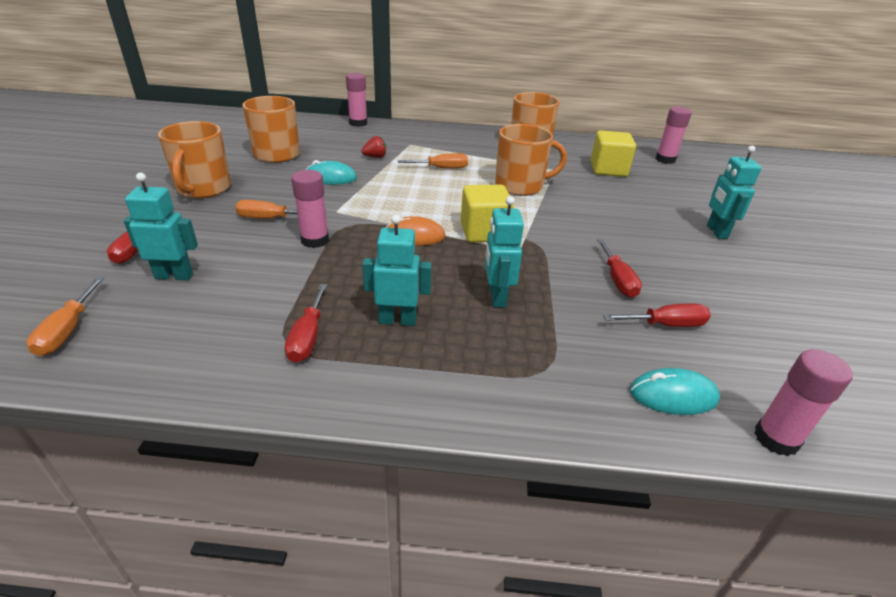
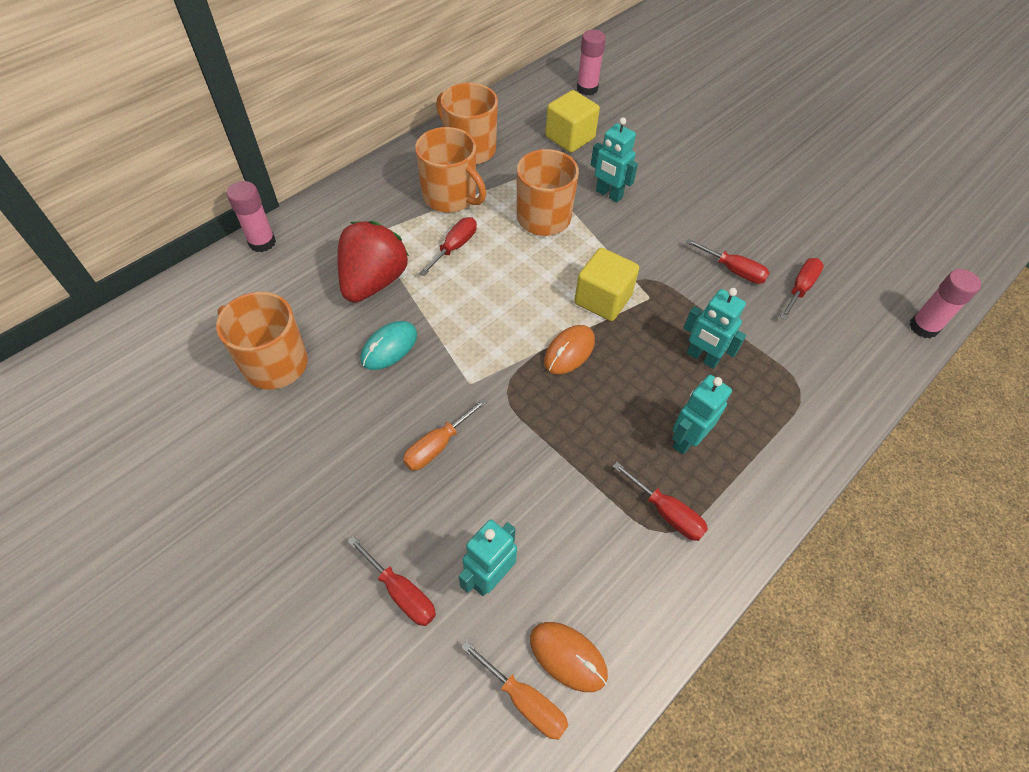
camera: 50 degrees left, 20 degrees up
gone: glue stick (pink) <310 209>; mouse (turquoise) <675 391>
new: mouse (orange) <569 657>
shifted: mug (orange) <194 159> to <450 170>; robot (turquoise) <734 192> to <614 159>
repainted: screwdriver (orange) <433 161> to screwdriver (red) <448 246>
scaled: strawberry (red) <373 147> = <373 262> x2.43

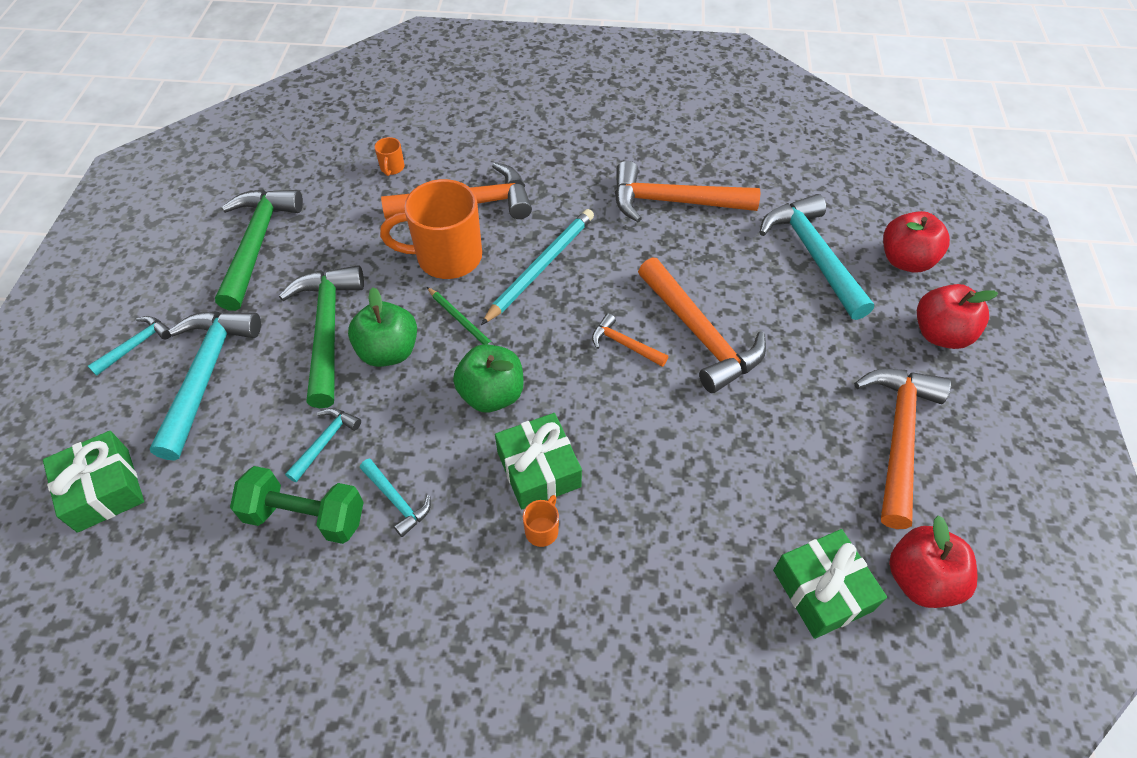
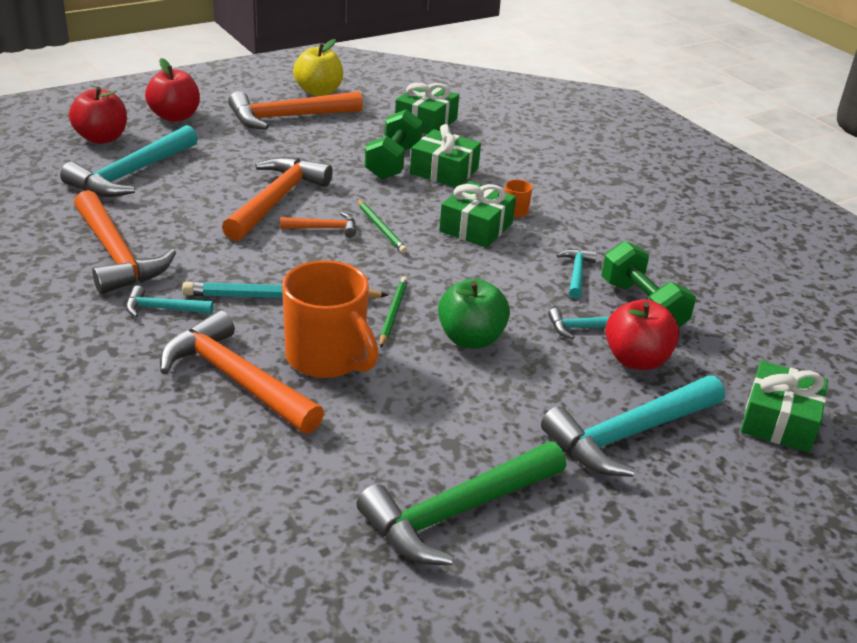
camera: 130 degrees left, 20 degrees down
gone: mug (orange) <389 156>; hammer (green) <321 336>; apple (green) <488 378>
new: apple (yellow) <318 67>; dumbbell (green) <394 144>; gift (green) <445 155>; pencil (green) <382 226>
shifted: hammer (turquoise) <130 346> to <169 301>; apple (red) <933 561> to <642 334>
rotated: hammer (orange) <630 340> = <318 224> 90 degrees counterclockwise

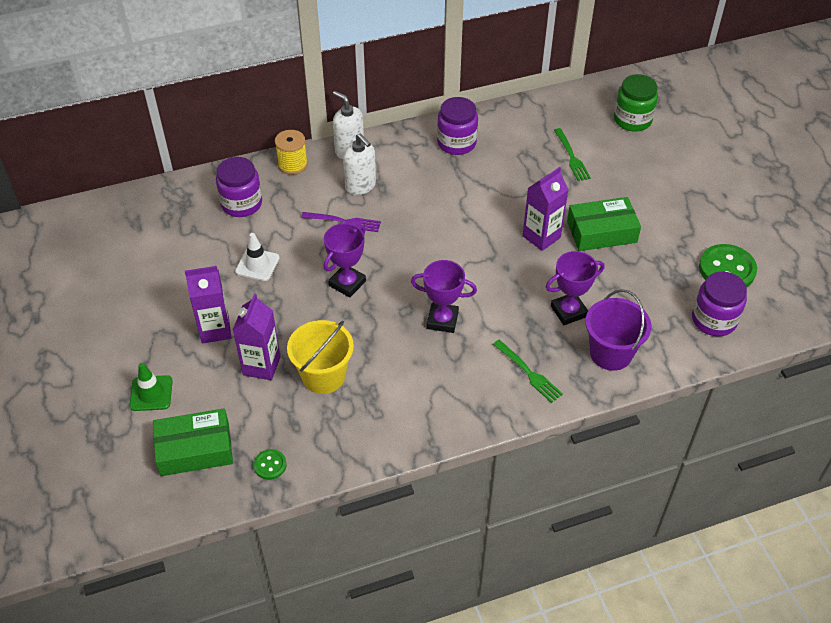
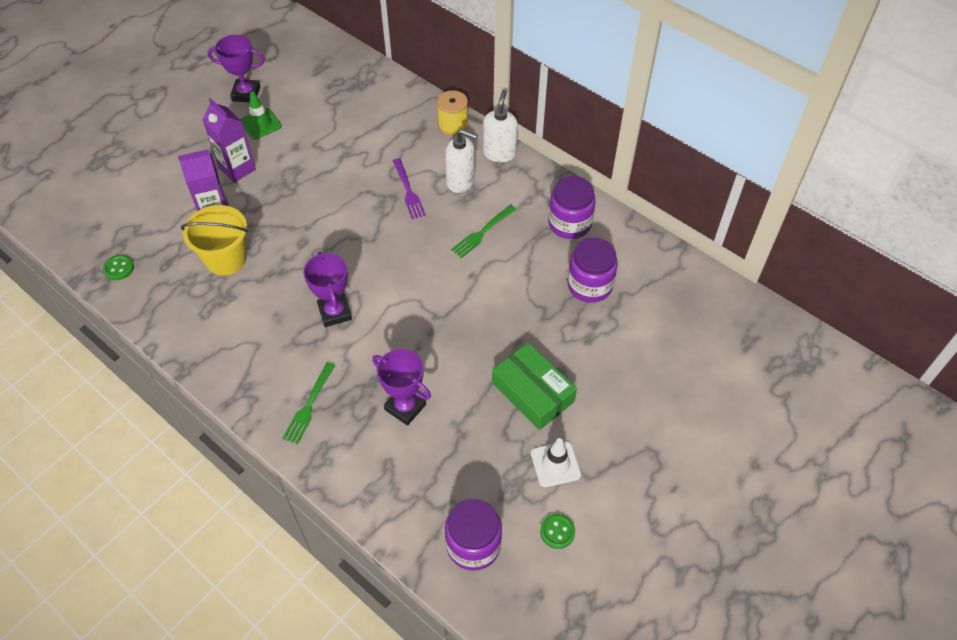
camera: 60 degrees right, 5 degrees up
gone: jar (green) <636 103>; carton (purple) <546 209>; bucket (purple) <618 330>; box (green) <193 442>
shifted: fork (green) <572 154> to <484 231>; jar (purple) <239 187> to <592 270>; trophy (purple) <345 260> to <236 68>; traffic cone (white) <257 257> to <556 462>; traffic cone (green) <151 387> to <261 115>
rotated: soap dispenser (white) <359 164> = <461 161> 90 degrees counterclockwise
scaled: button (green) <728 265> = <557 531> x0.51

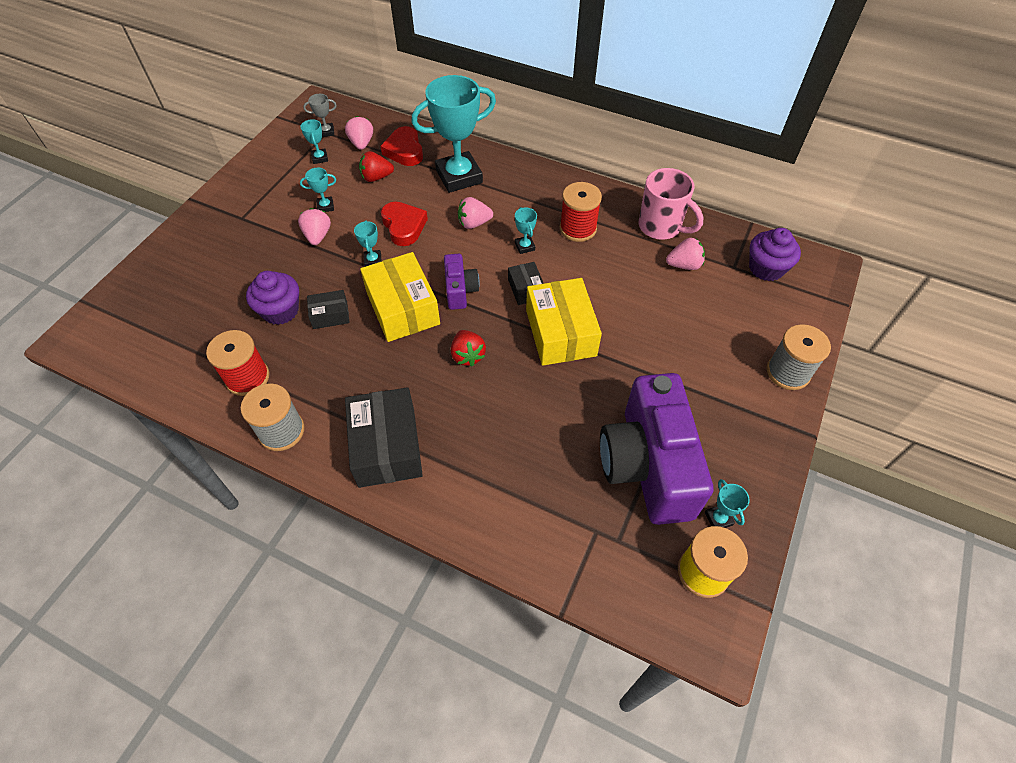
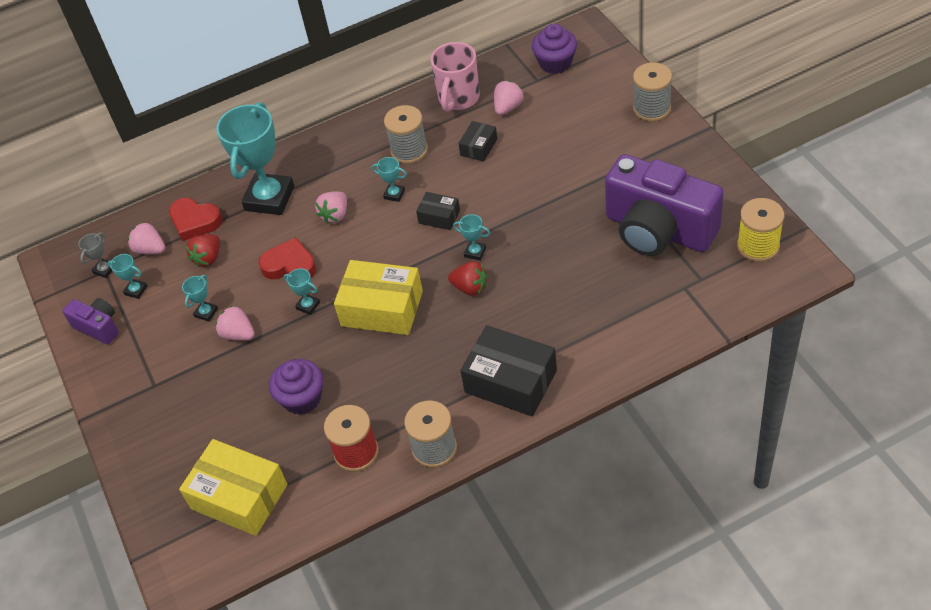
camera: 45 degrees left, 5 degrees down
shifted: camera (purple) <462 282> to <90 321>; box (yellow) <564 322> to <233 487>; box (black) <328 309> to <477 141>; trophy (turquoise) <727 503> to <471 237>
repainted: spool (red) <581 212> to spool (grey) <406 134>
rotated: mug (pink) <671 204> = <455 77> 120 degrees clockwise

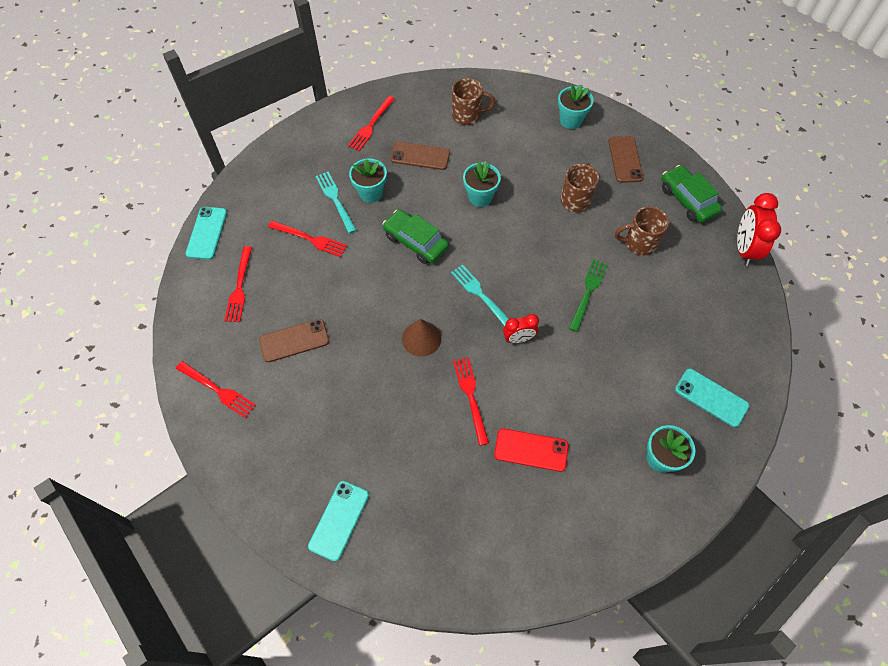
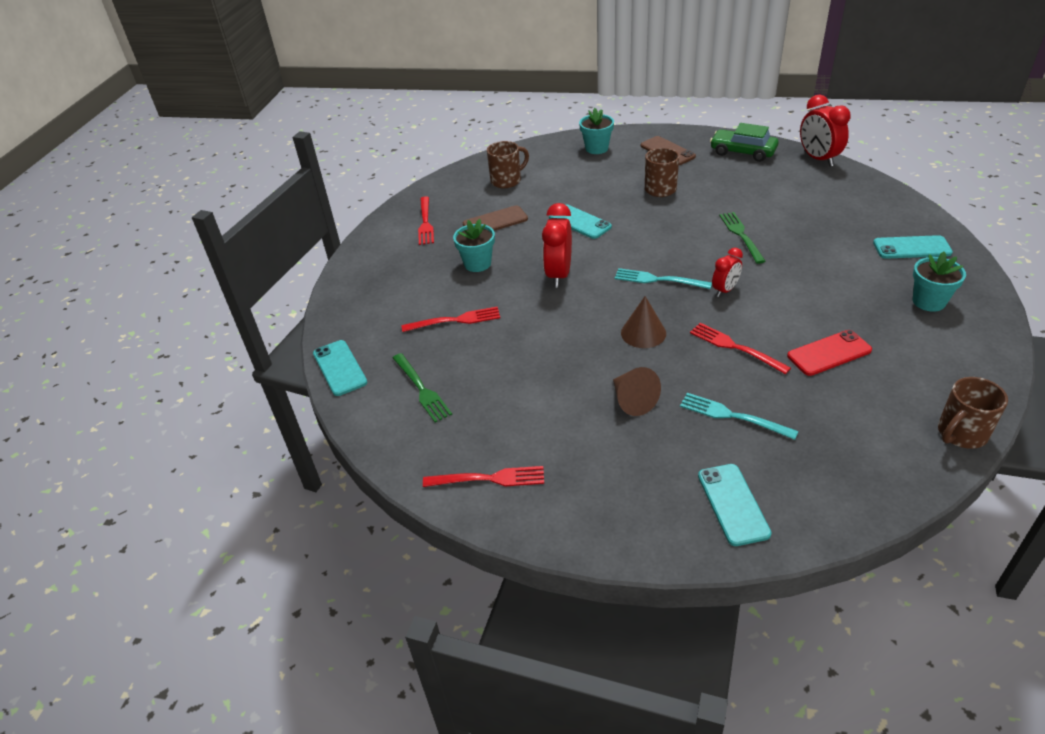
camera: 30 degrees left, 20 degrees down
gone: phone (brown) <294 340>
new: cone (brown) <637 391>
shifted: fork (turquoise) <336 203> to <739 416>; mug (brown) <642 231> to <973 413>
swapped: flower pot (turquoise) <482 184> to phone (turquoise) <580 222>; car (green) <415 237> to clock (red) <557 245>
repainted: fork (red) <238 284> to fork (green) <422 388>

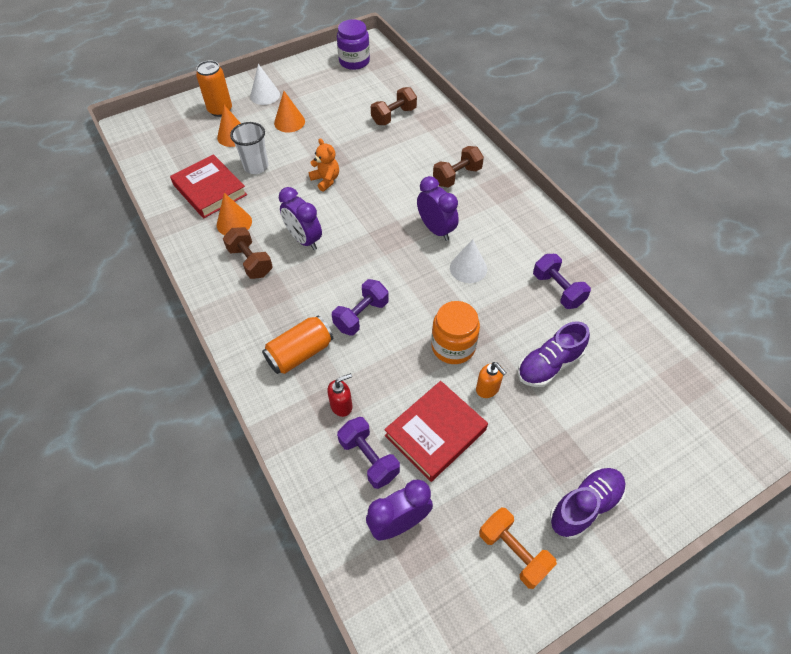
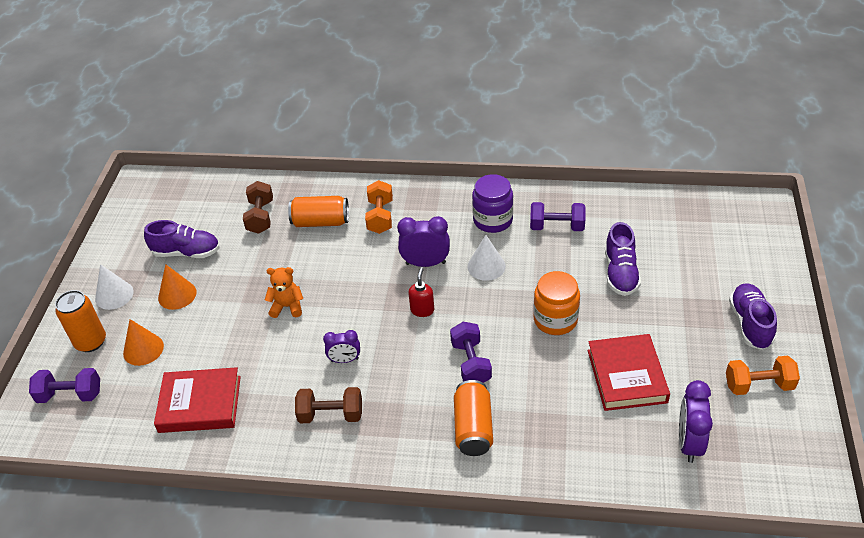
camera: 50 degrees left, 10 degrees down
gone: cup (white) <249 148>; cone (orange) <234 214>; soap dispenser (orange) <491 380>
new: can (orange) <318 211>; shoe (purple) <182 239>
shifted: jar (purple) <353 44> to <492 203>; soap dispenser (red) <339 395> to <421 292>; dumbbell (purple) <368 453> to <64 385>
repainted: dumbbell (brown) <458 167> to dumbbell (orange) <379 207>
scaled: clock (purple) <300 218> = <341 346> x0.63

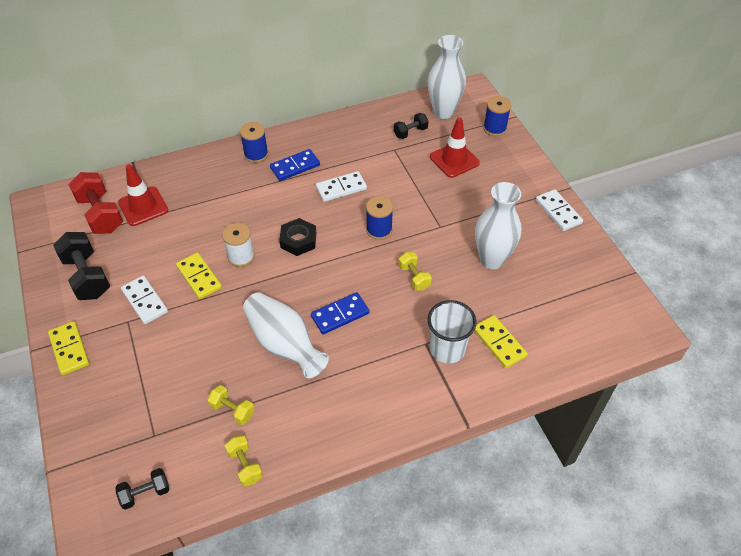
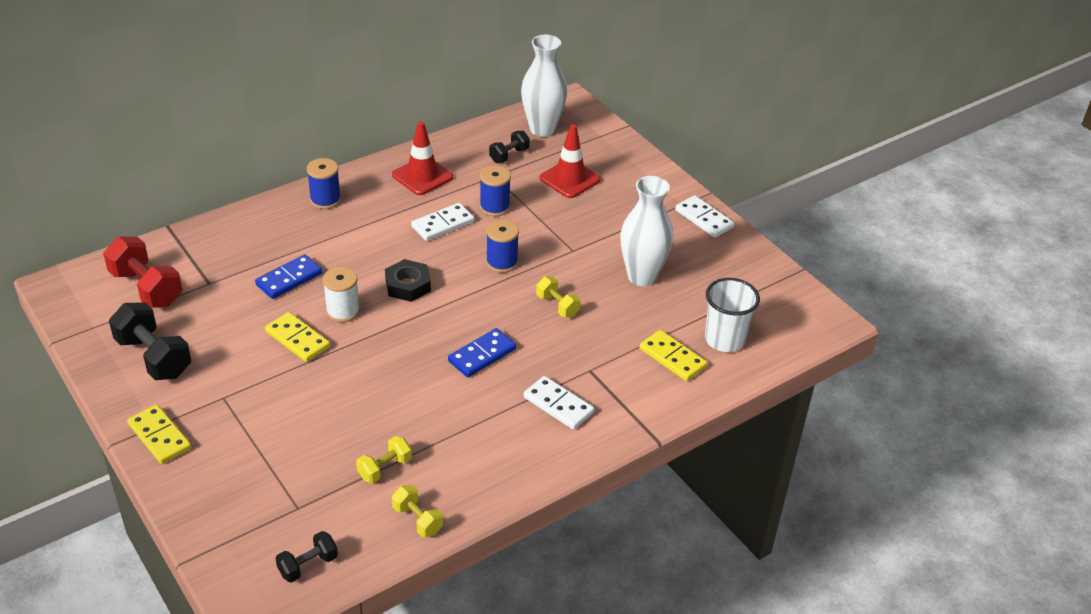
camera: 15 degrees left, 10 degrees down
gone: vase (white) <286 335>
shifted: spool (blue) <497 116> to <495 190>; domino (blue) <295 165> to <288 276>; traffic cone (red) <143 195> to <422 158>; domino (white) <144 300> to <558 403>; cup (white) <452 332> to <732 315>
rotated: dumbbell (yellow) <231 405> = <384 459> 60 degrees counterclockwise

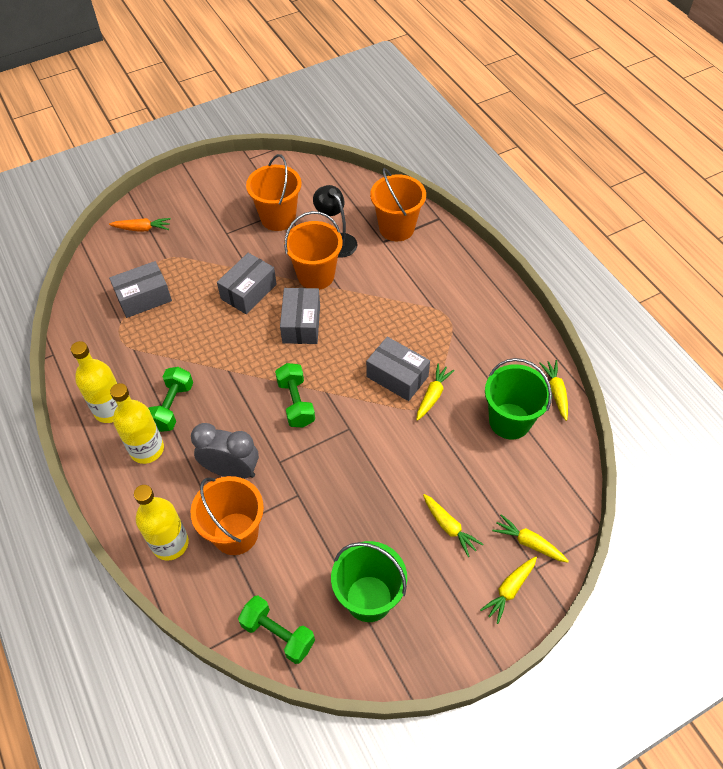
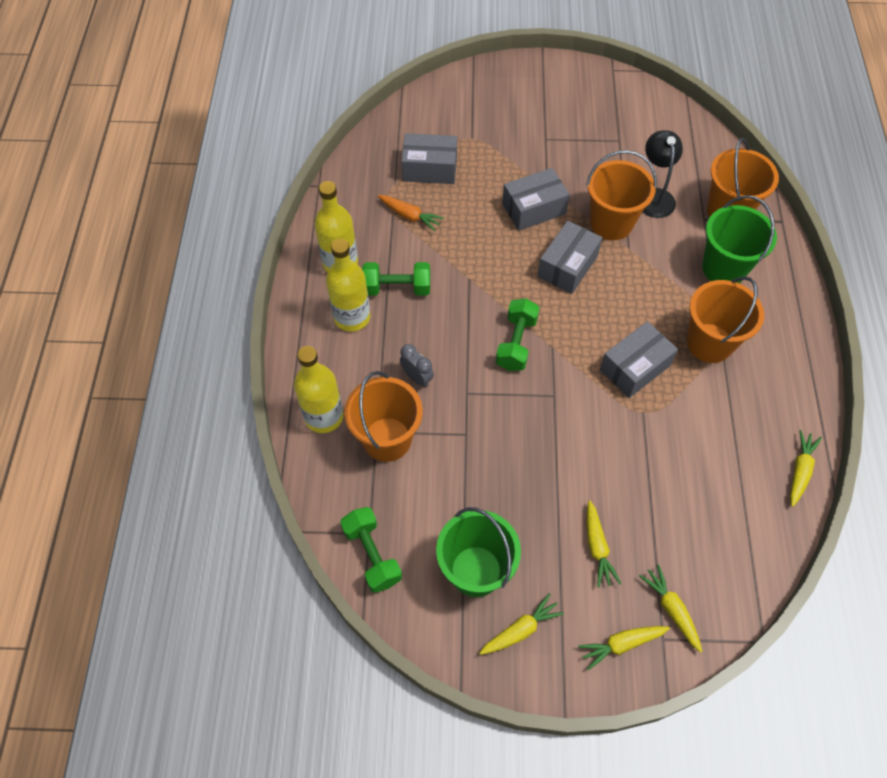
camera: 30 degrees right, 5 degrees up
shifted: bucket (orange) <274 192> to <725 319>; carrot (orange) <140 225> to <411 213>; bucket (green) <518 398> to <739 239>; carrot (yellow) <435 392> to <521 624>
rotated: box (grey) <398 369> = <639 359> 75 degrees clockwise; dumbbell (green) <170 399> = <396 279> 45 degrees clockwise
scaled: clock (grey) <225 451> = <417 365> x0.56

